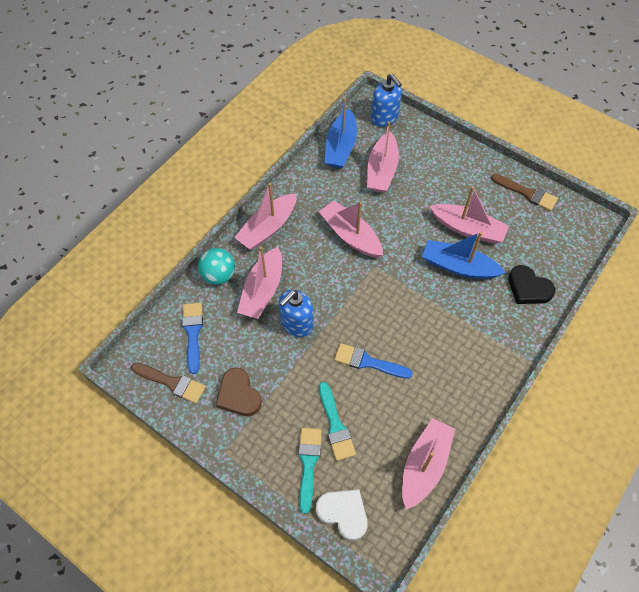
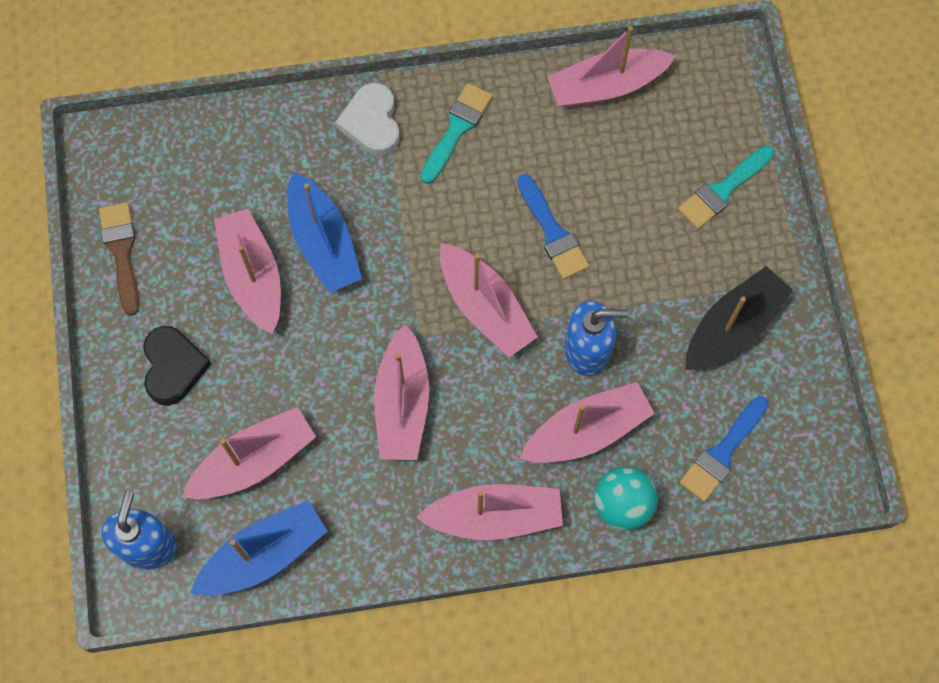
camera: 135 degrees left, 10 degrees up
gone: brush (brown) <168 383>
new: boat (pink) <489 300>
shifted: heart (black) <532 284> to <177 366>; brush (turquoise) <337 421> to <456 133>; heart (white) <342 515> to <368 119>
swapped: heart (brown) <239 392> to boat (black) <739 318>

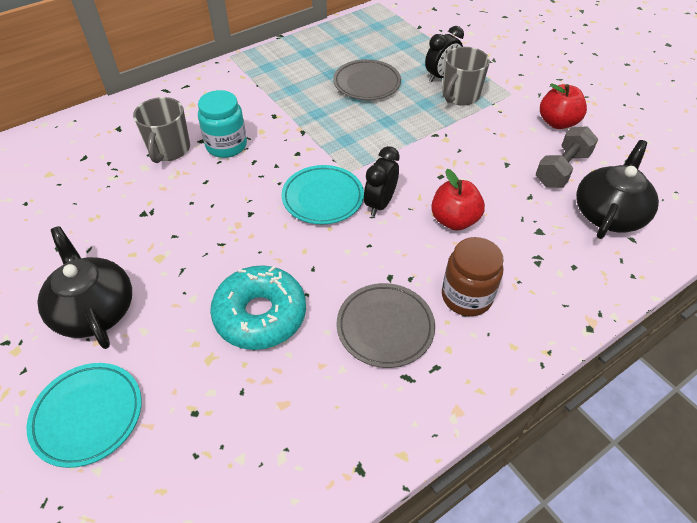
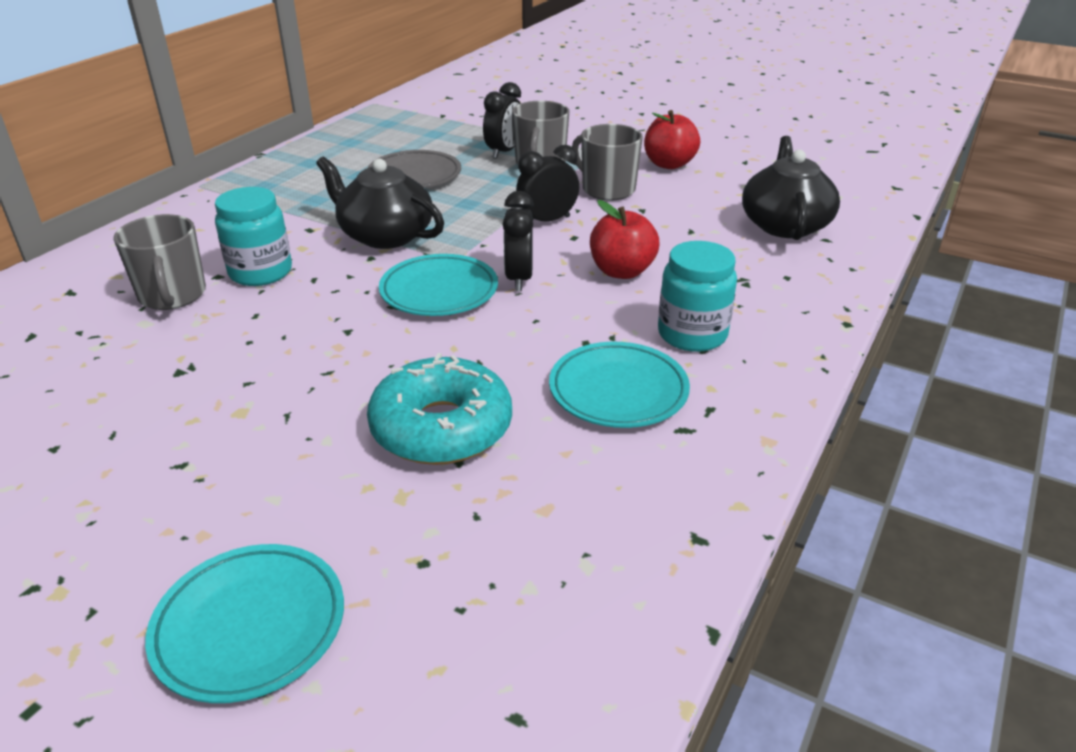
camera: 25 degrees left, 15 degrees down
gone: dumbbell (grey) <566 157>
new: mug (grey) <607 162>; clock (black) <547 183>
shifted: teapot (black) <85 287> to <380 203>
repainted: jar (brown) <473 276> to jar (turquoise) <697 296>; plate (grey) <386 325> to plate (turquoise) <619 385>

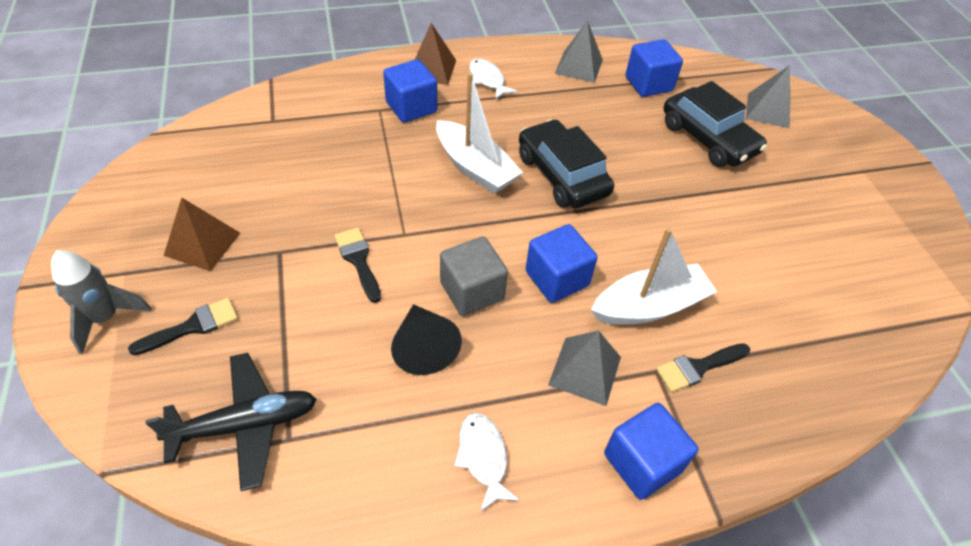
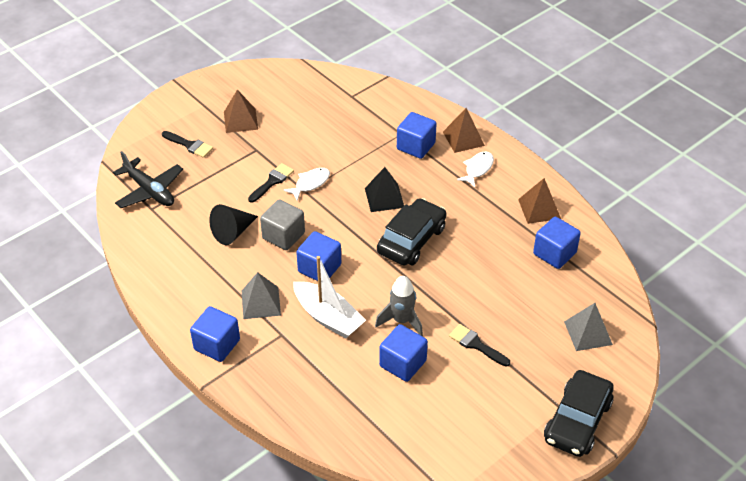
camera: 65 degrees right, 5 degrees down
new: cube (blue) <403 353>
shifted: car (black) <715 124> to <579 413>; rocket (grey) <101 302> to <399 306>; brush (black) <703 367> to <479 345>; fish (white) <487 462> to <306 184>
swapped: boat (white) <479 133> to pyramid (black) <384 189>
repainted: pyramid (grey) <579 51> to pyramid (brown) <539 201>

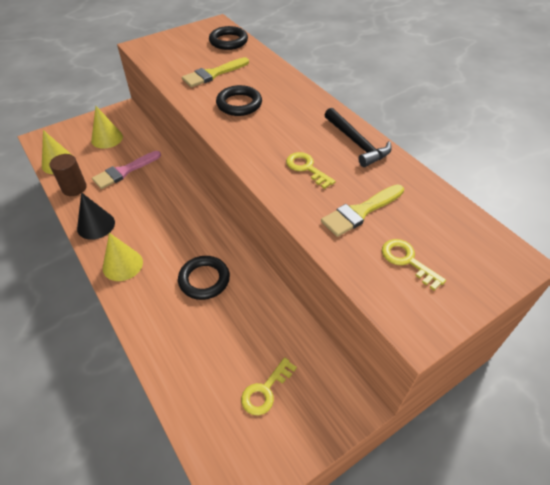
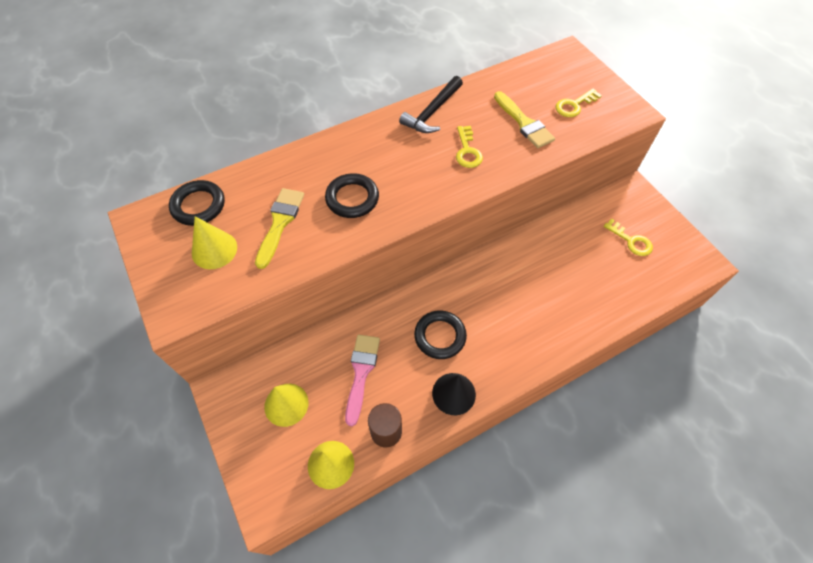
camera: 85 degrees left, 10 degrees up
shifted: cone (yellow) <123 257> to <214 242>; ring (black) <204 278> to <440 334>
rotated: brush (yellow) <215 72> = <279 228> 135 degrees counterclockwise; hammer (black) <358 137> = <431 104> 150 degrees clockwise; brush (pink) <126 170> = <362 380> 135 degrees counterclockwise; key (yellow) <311 170> = <469 147> 60 degrees counterclockwise

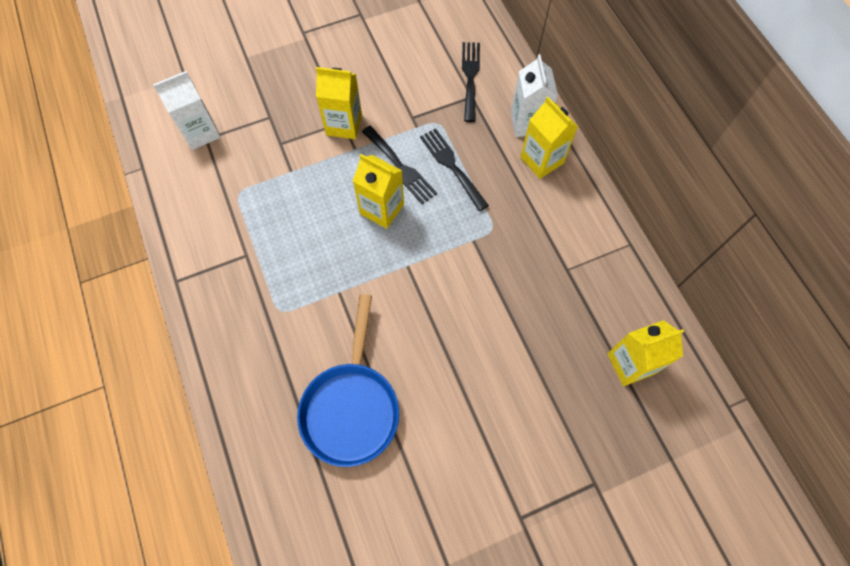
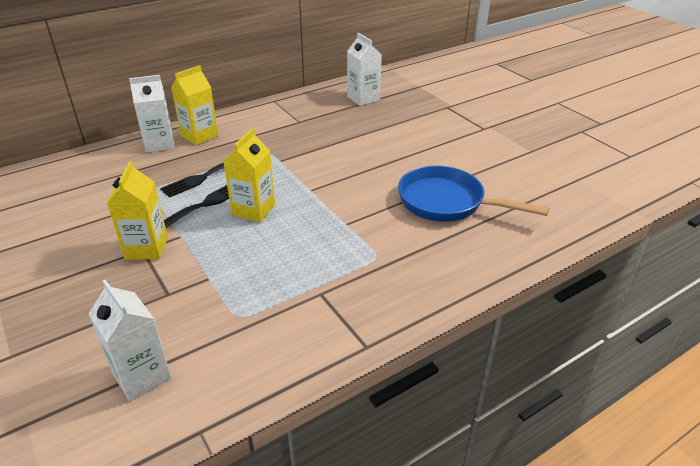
camera: 100 degrees left, 30 degrees down
gone: fork (black) <471 82>
repainted: carton (yellow) <645 353> to carton (white) <364 69>
rotated: pan (blue) <348 380> = <473 194> 150 degrees counterclockwise

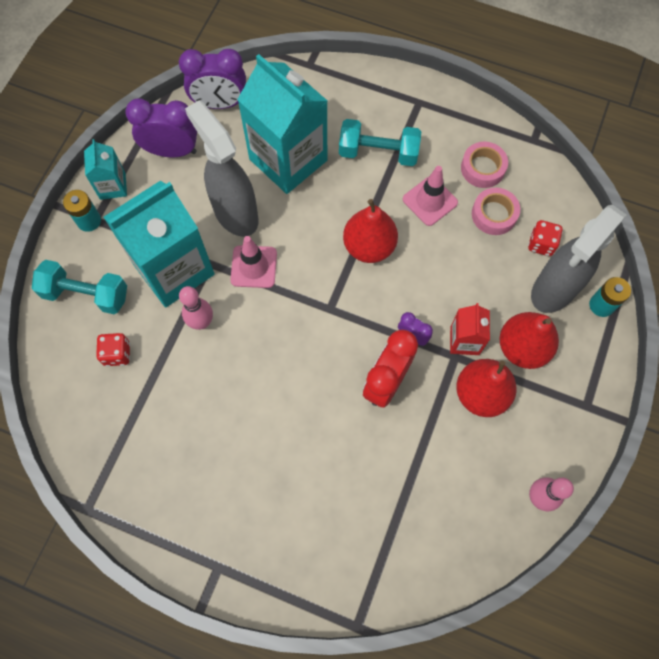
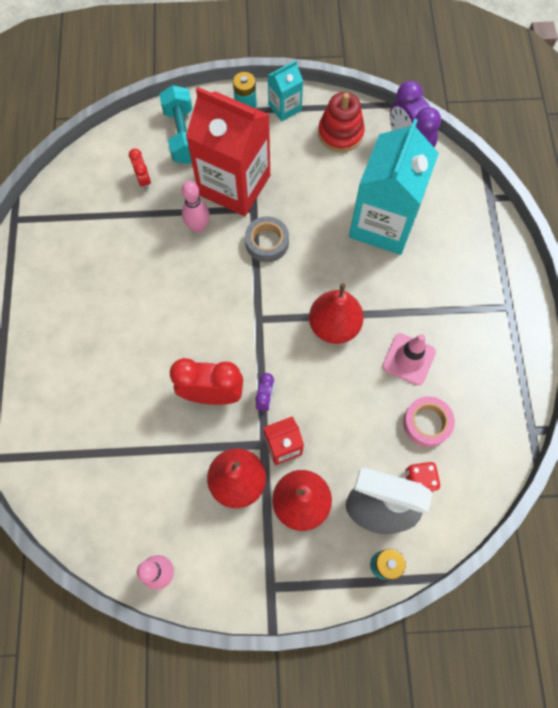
camera: 65 degrees right, 0 degrees up
gone: spray bottle (grey) <221 169>; dumbbell (turquoise) <380 142>; tape (pink) <484 165>
swapped: clock (purple) <161 127> to stacking toy (red) <341 122>; traffic cone (pink) <253 262> to tape (grey) <267 239>; dice (red) <113 350> to clock (red) <140 169>
repainted: carton (turquoise) <159 244> to carton (red) <228 151>

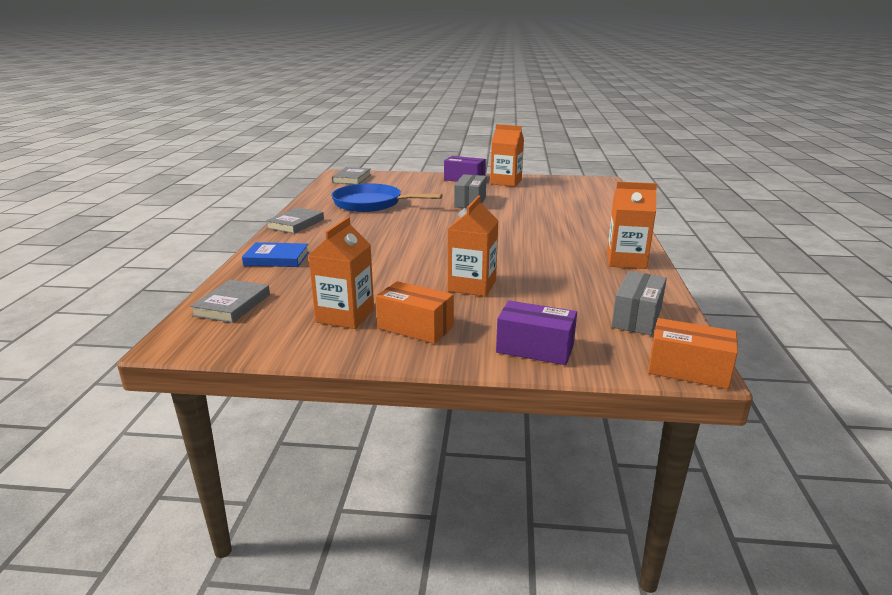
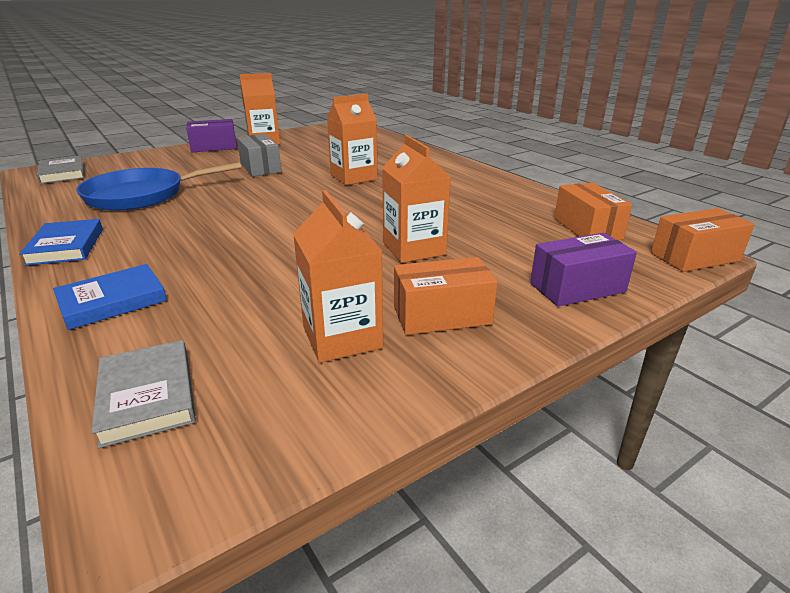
camera: 40 degrees left, 5 degrees up
shifted: carton (orange) <632 225> to <352 139>
repainted: book (grey) <295 220> to book (blue) <61 242>; box (grey) <639 303> to box (orange) <593 211>

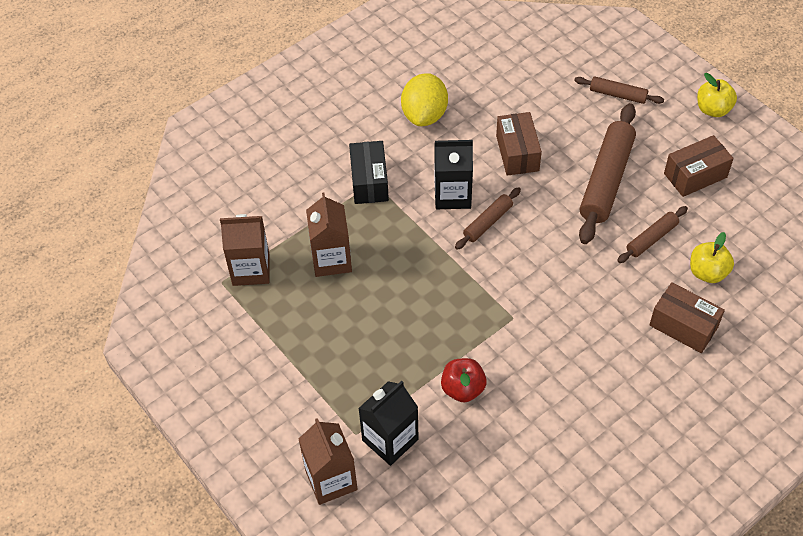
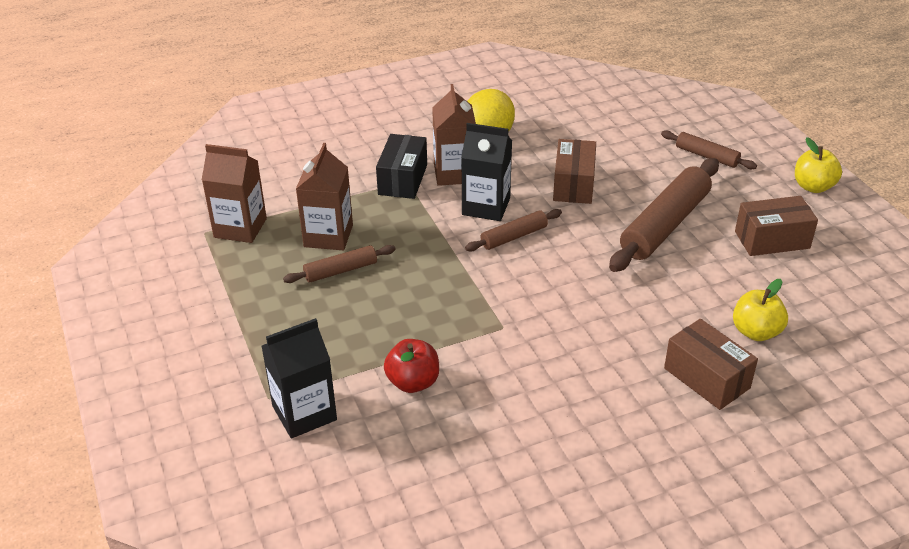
camera: 15 degrees right, 15 degrees down
shifted: rolling pin (brown) <652 234> to <339 264>; carton (brown) <328 461> to <454 135>

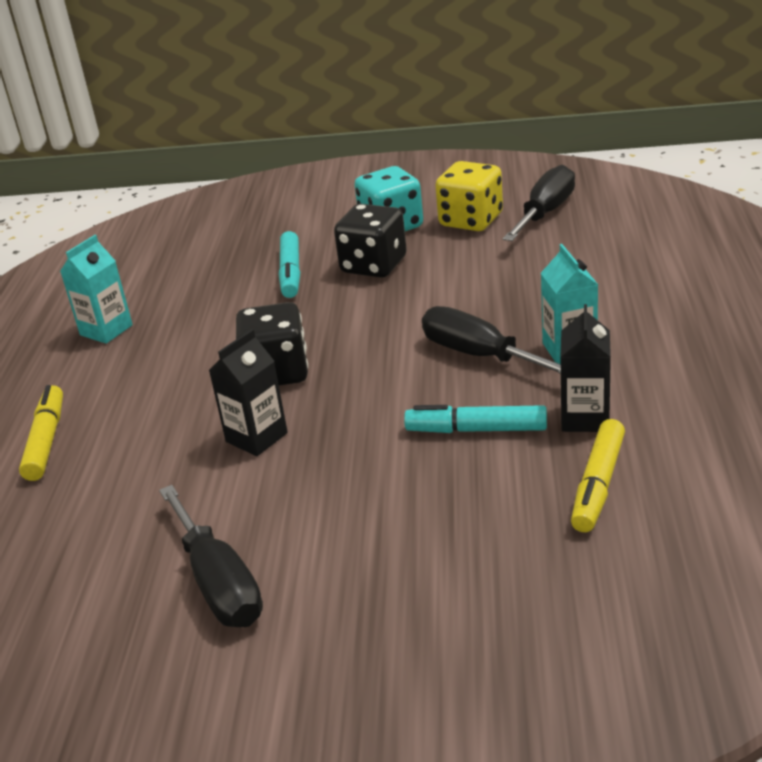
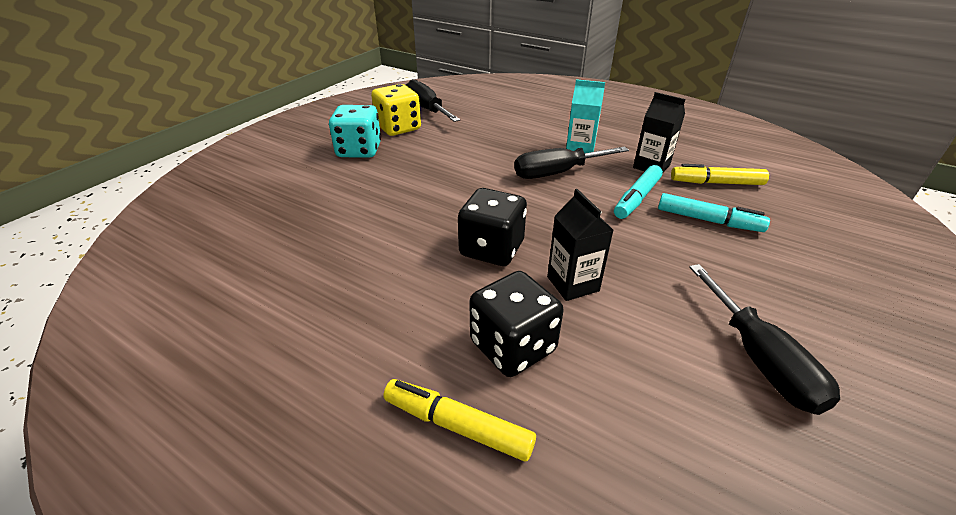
camera: 65 degrees left, 5 degrees up
gone: carton (turquoise) <96 289>
shifted: dice (black) <370 241> to <516 324>; marker (turquoise) <289 264> to <714 212>
rotated: marker (yellow) <598 475> = <720 174> 135 degrees clockwise; screwdriver (black) <211 556> = <764 339> 75 degrees clockwise

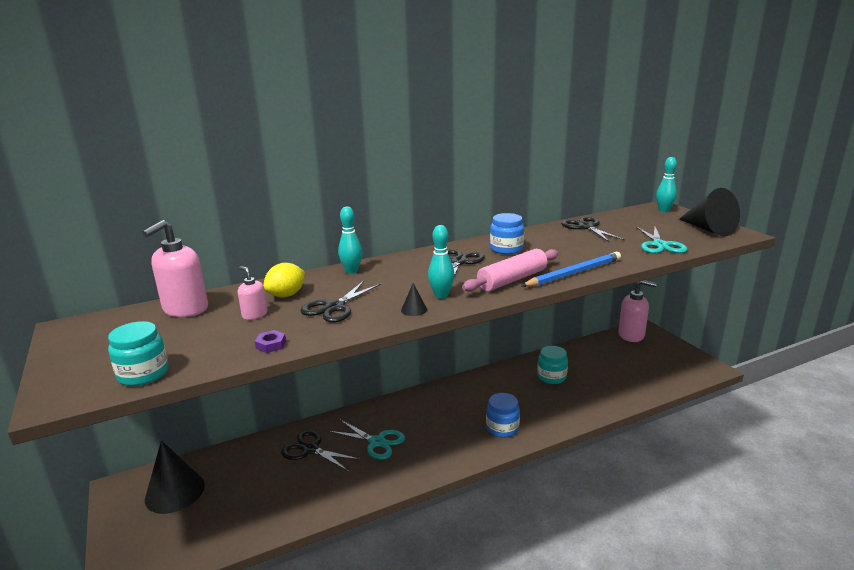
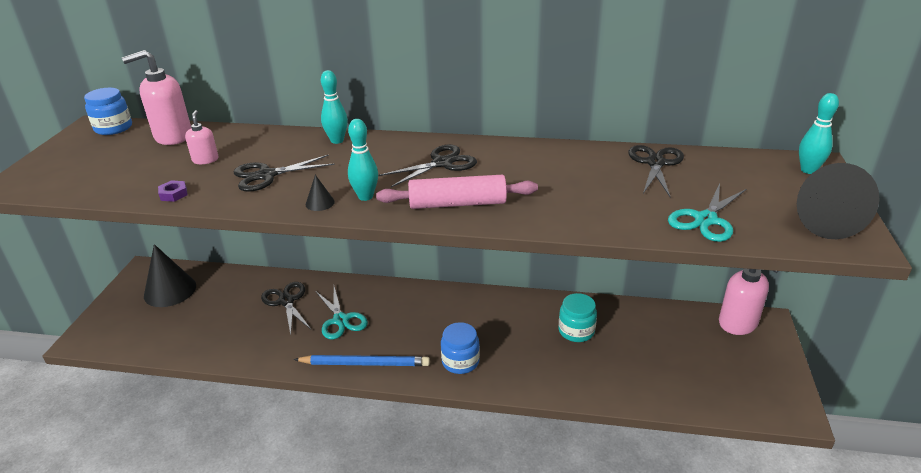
camera: 35 degrees right, 10 degrees up
gone: lemon (yellow) <284 280>; jar (turquoise) <138 353>
shifted: jar (blue) <507 233> to <108 111>; pencil (blue) <571 269> to <361 360>

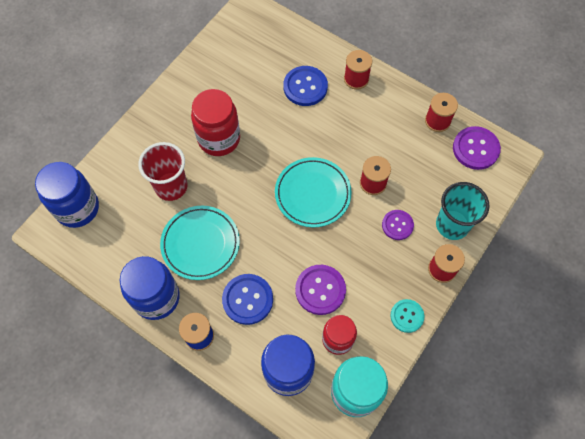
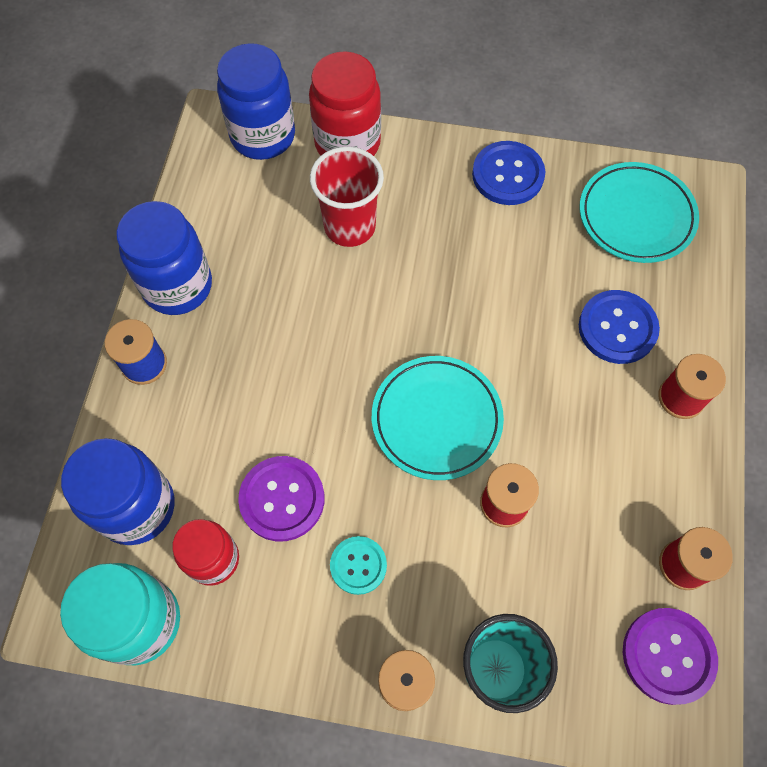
camera: 65 degrees right, 0 degrees up
gone: button (purple) <398 225>
shifted: jar (red) <215 122> to <345 103>; plate (turquoise) <200 243> to <639 212>; button (blue) <247 299> to <508 173>; button (turquoise) <407 316> to <358 565>

